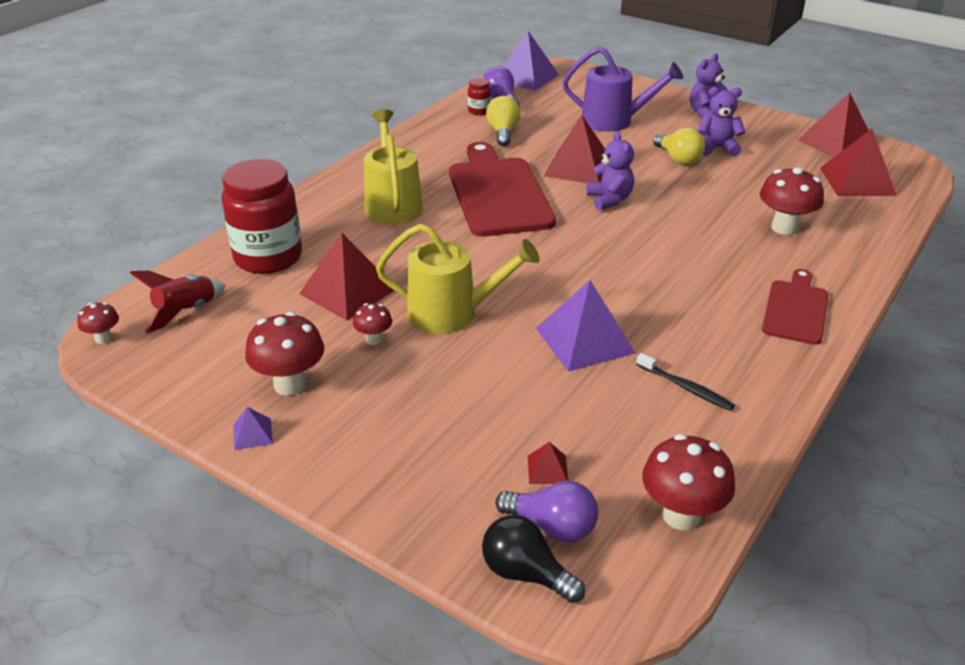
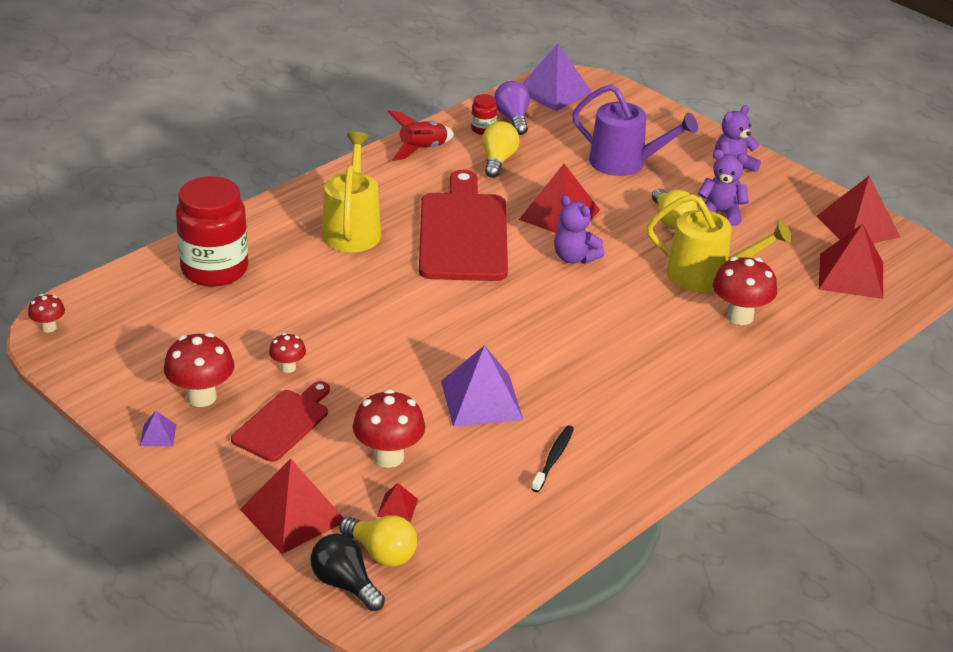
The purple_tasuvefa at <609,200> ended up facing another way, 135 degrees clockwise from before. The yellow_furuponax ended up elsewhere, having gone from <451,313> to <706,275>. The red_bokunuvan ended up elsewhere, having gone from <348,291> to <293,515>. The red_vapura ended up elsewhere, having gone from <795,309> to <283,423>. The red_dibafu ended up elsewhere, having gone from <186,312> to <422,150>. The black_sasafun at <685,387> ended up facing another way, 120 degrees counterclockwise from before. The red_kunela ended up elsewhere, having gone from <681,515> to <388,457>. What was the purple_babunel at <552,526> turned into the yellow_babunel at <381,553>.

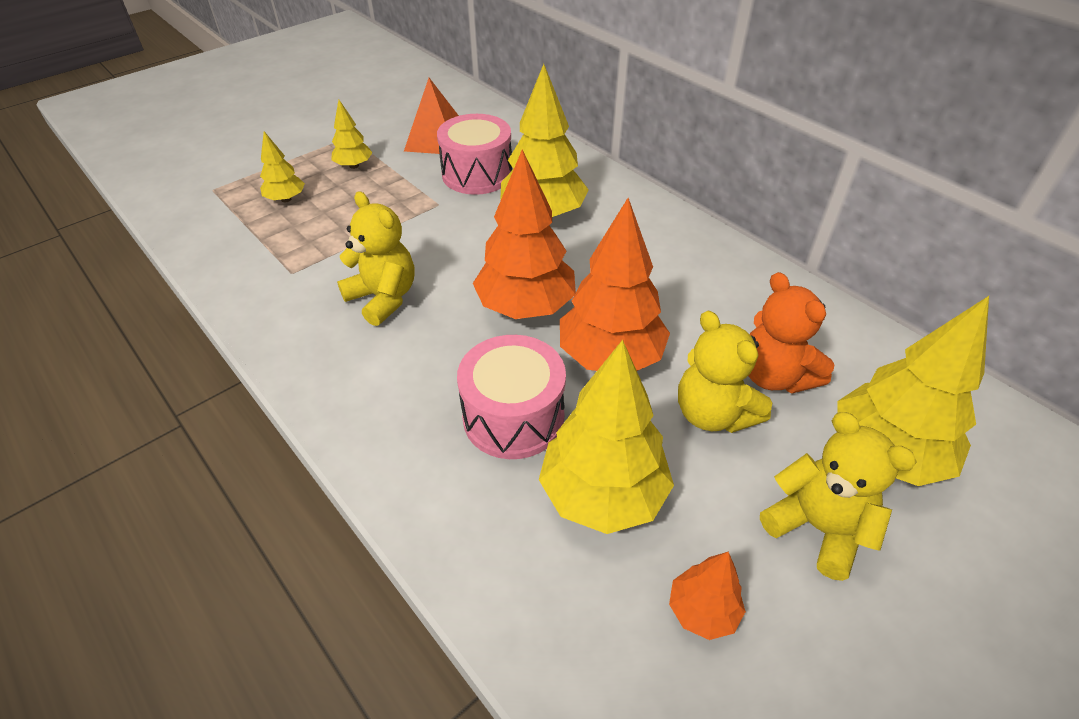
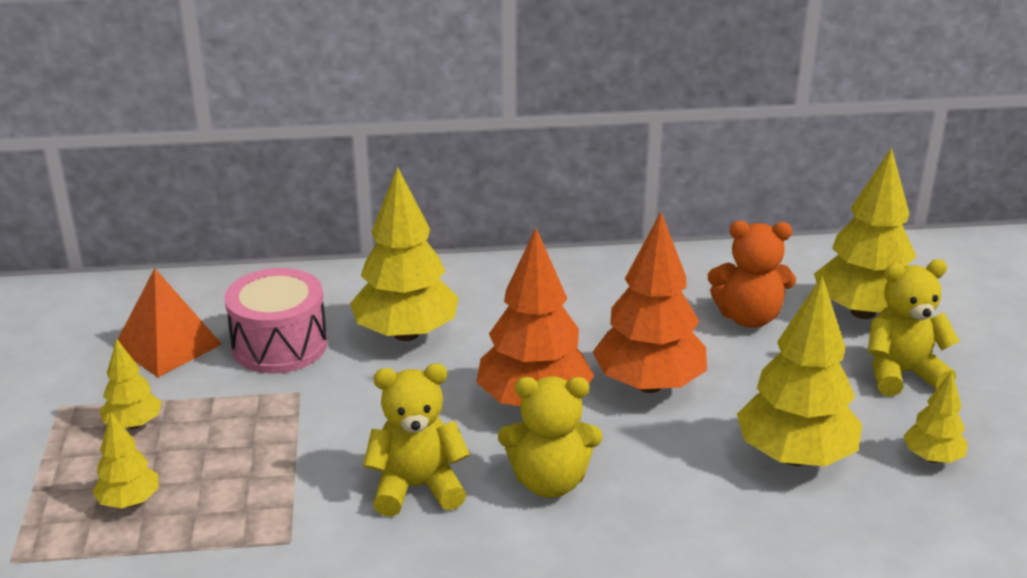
The yellow_tasuvefa ended up elsewhere, having gone from <713,414> to <549,482>. The second view lost the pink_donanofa at <513,417>. What was the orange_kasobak at <702,611> turned into the yellow_kasobak at <932,458>.

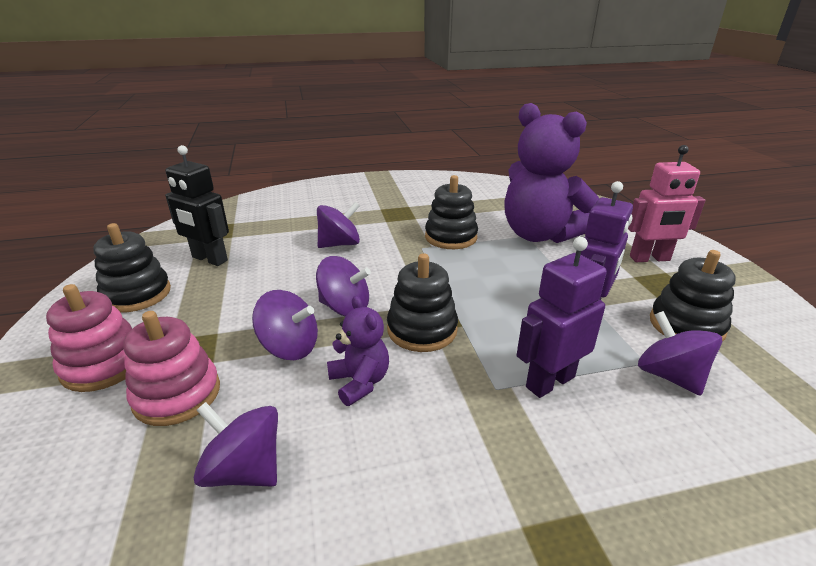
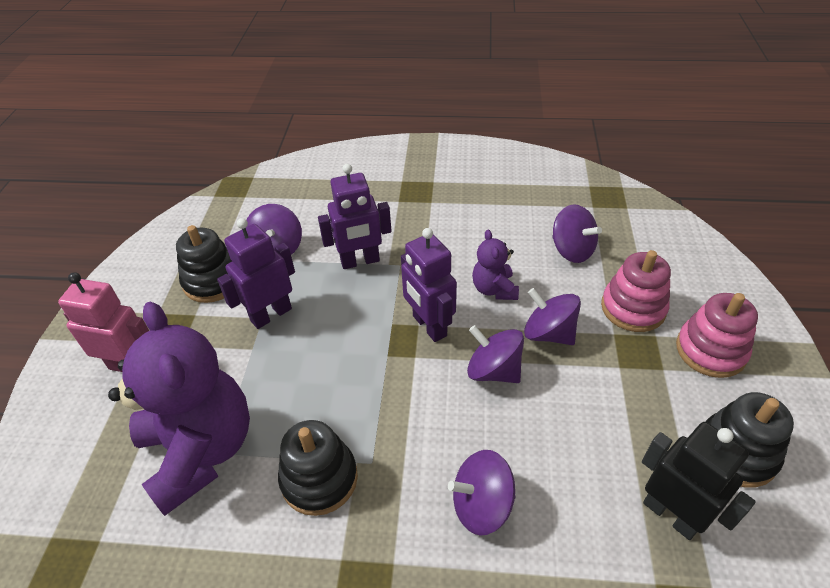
Where the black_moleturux stood at <422,329>, the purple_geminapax came to stand at <429,326>.

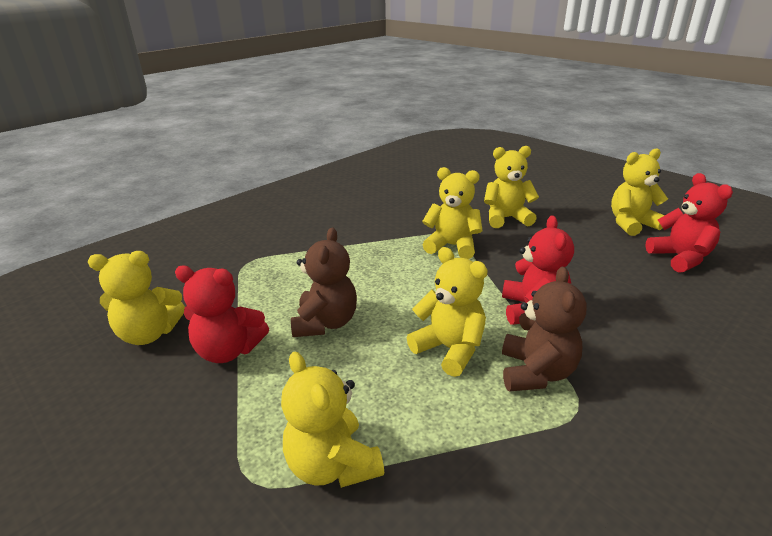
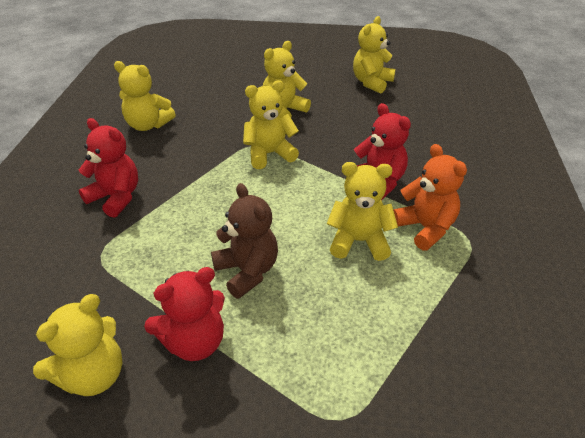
The red_tasuvefa ended up elsewhere, having gone from <680,258> to <116,198>. What was the brown_tasuvefa at <536,372> turned into the orange_tasuvefa at <425,228>. The yellow_tasuvefa ended up elsewhere, having gone from <332,464> to <148,125>.

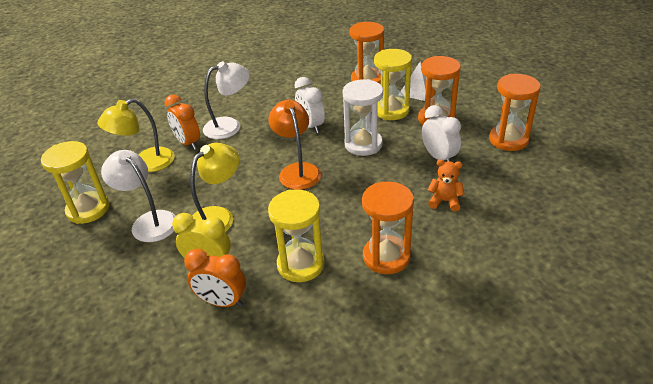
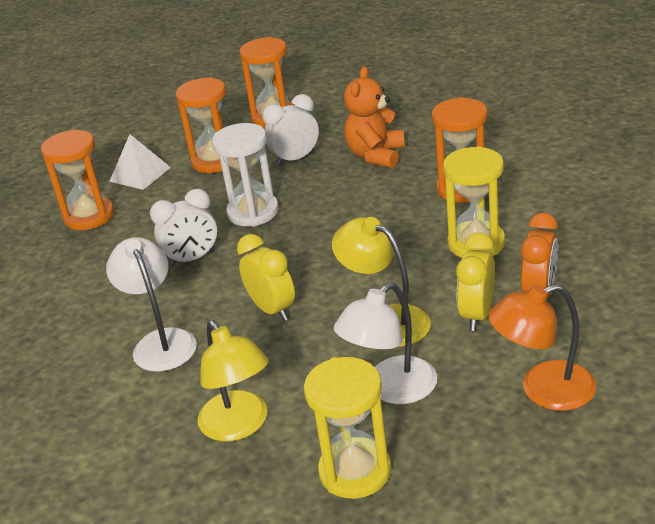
The second view lost the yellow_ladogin at <391,110>. The second view lost the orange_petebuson at <188,143>. The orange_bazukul ended up elsewhere, having gone from <297,170> to <543,390>. The size of the orange_tasuvefa at <445,201> changed by a factor of 1.62. The second view gained the yellow_petebuson at <272,309>.

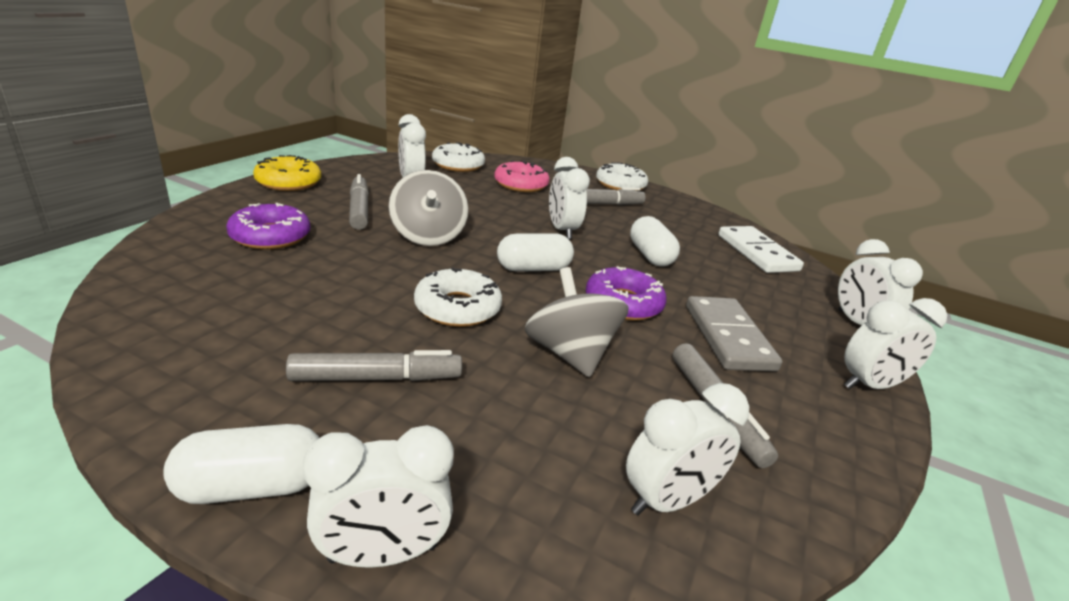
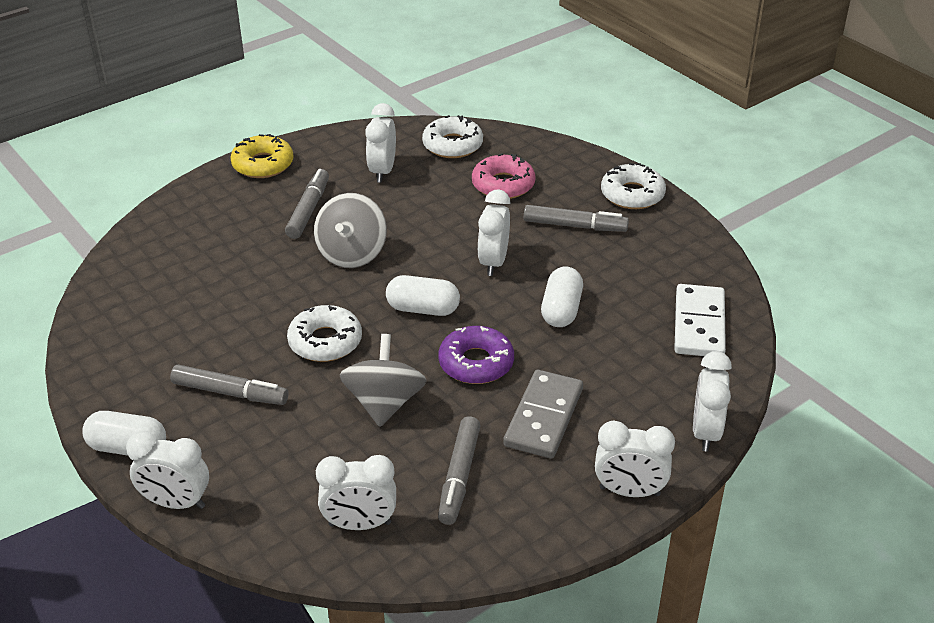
The second view lost the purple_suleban at <270,236>.

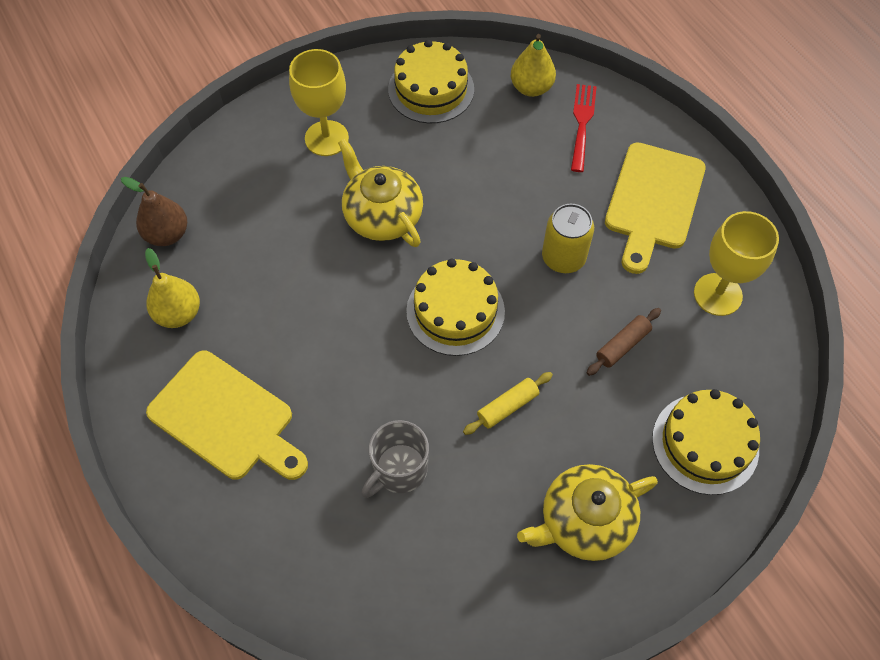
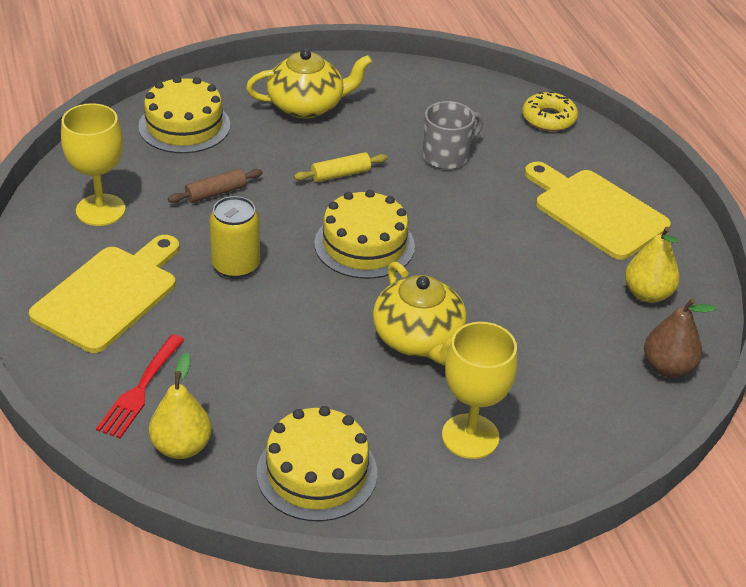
The second view gained the yellow_suleban at <549,118>.

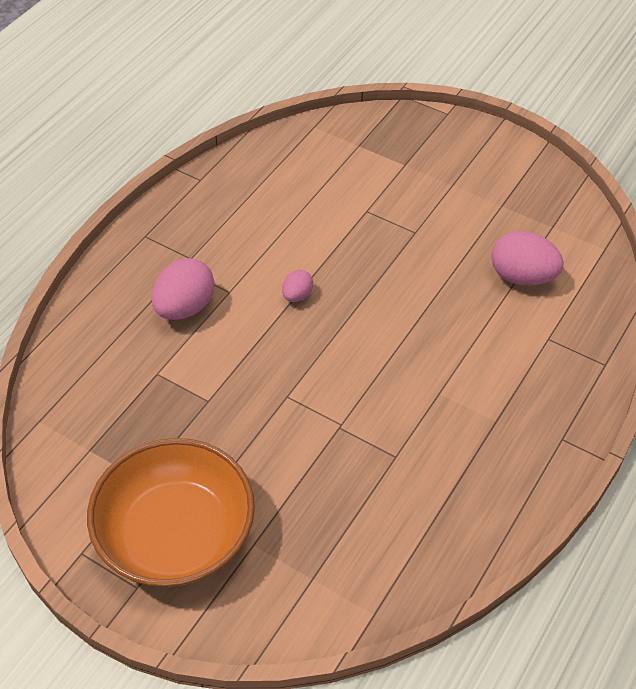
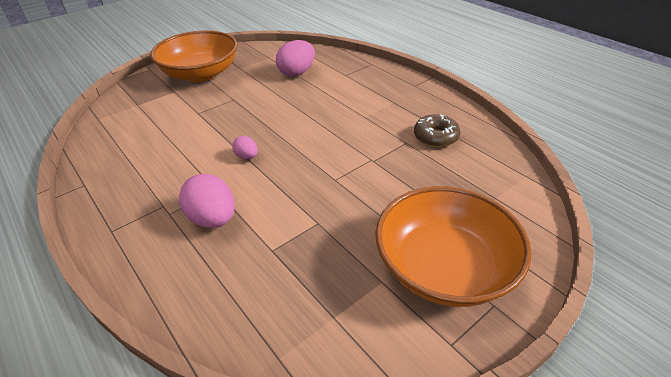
The second view gained the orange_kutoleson at <201,73>. The second view gained the brown_suleban at <435,137>.

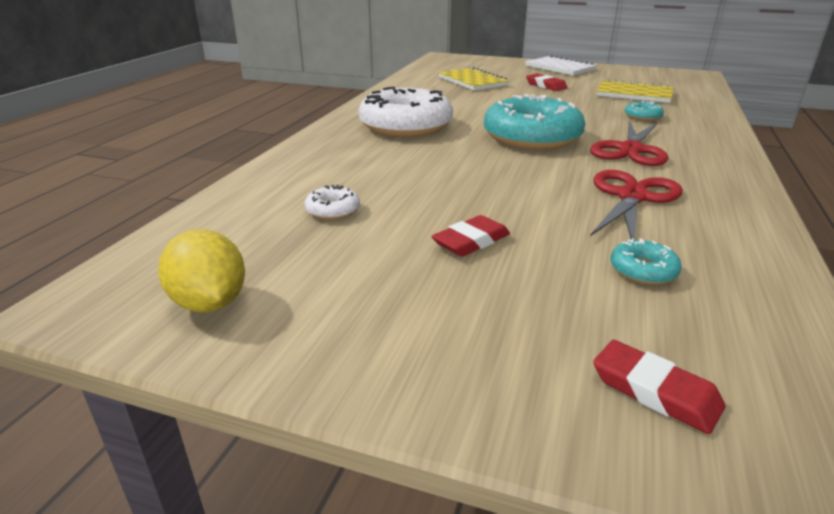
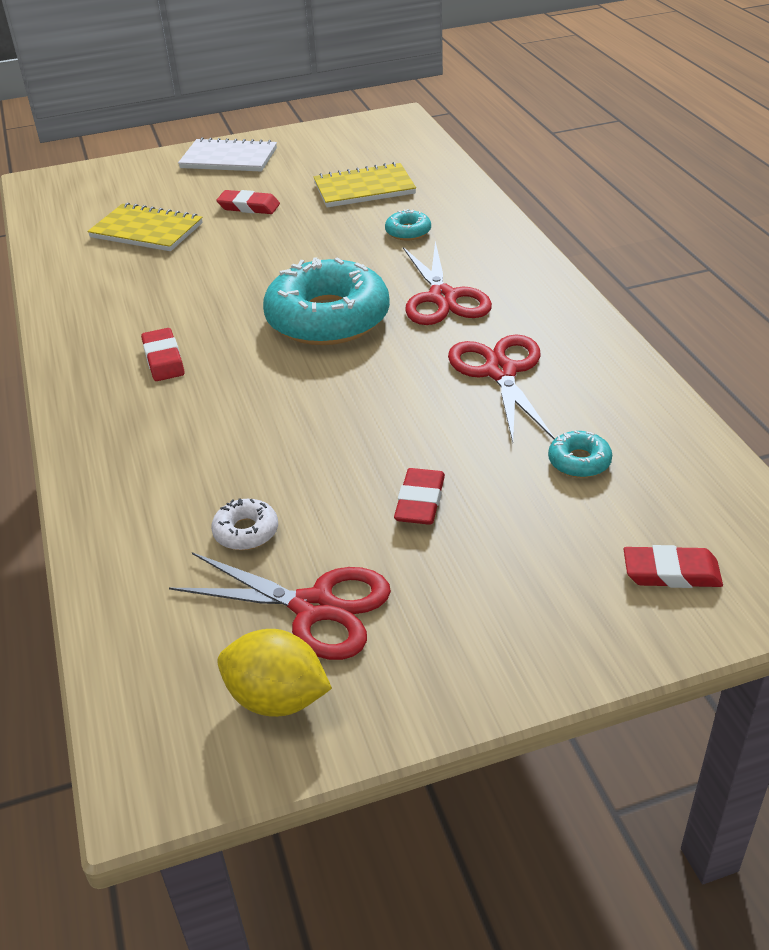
Where the white_suleban stood at <406,126>, the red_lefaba came to stand at <163,359>. The second view gained the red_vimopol at <314,607>.

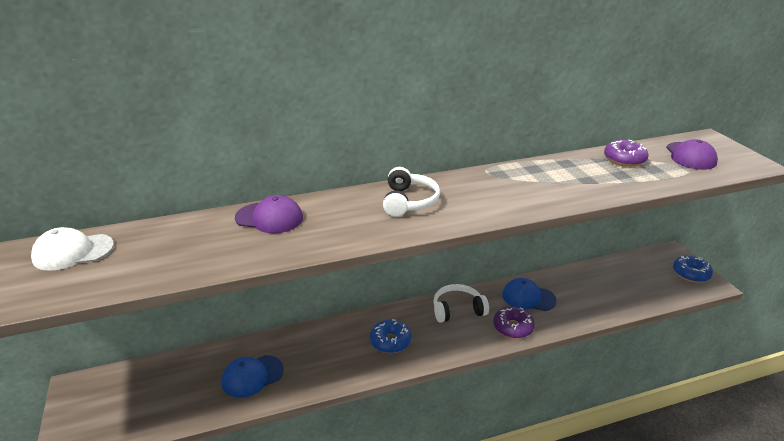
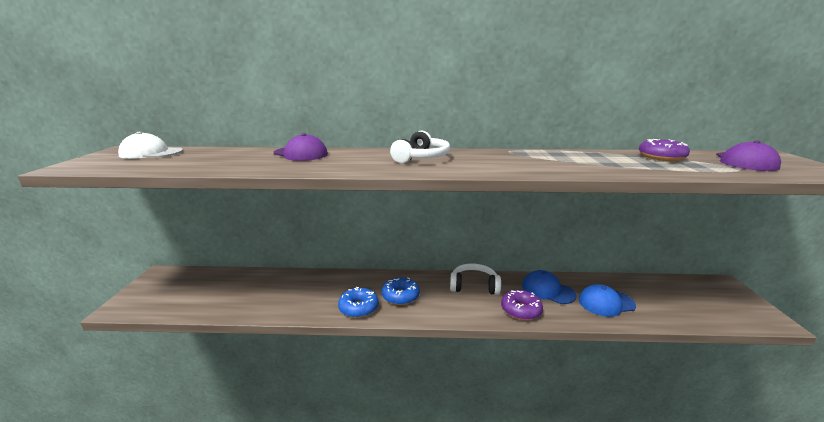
The blue_suleban ended up elsewhere, having gone from <691,274> to <358,308>. The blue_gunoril ended up elsewhere, having gone from <252,376> to <606,303>.

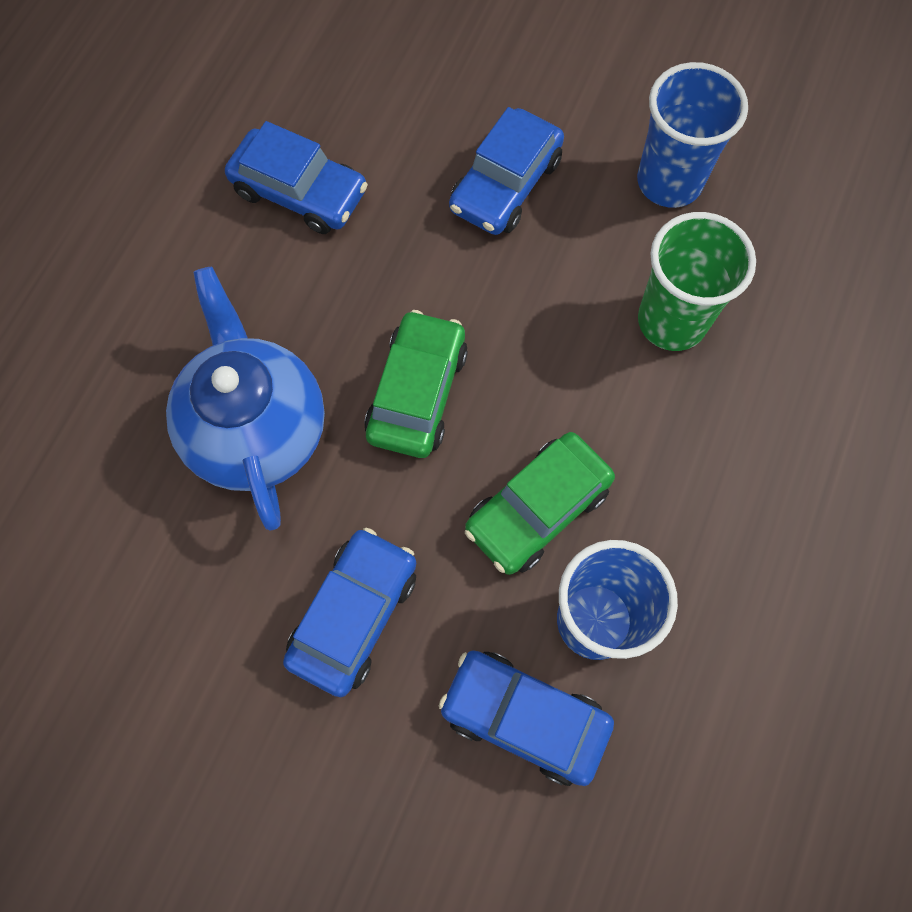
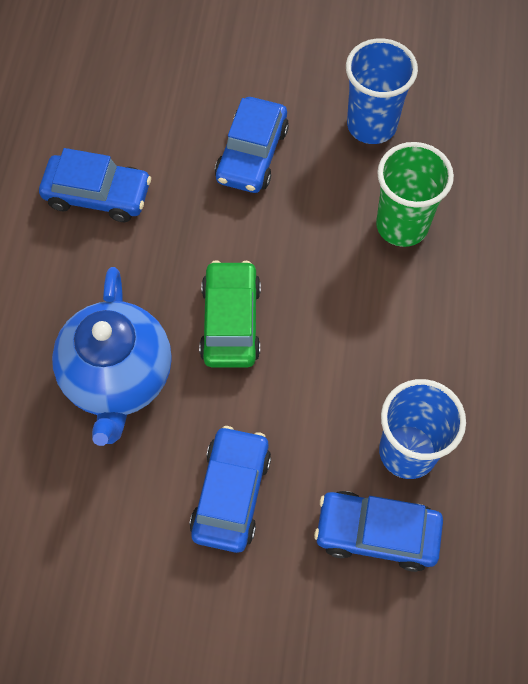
The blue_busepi at <257,430> ended up facing another way, 150 degrees counterclockwise from before. The second view lost the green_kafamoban at <537,509>.

